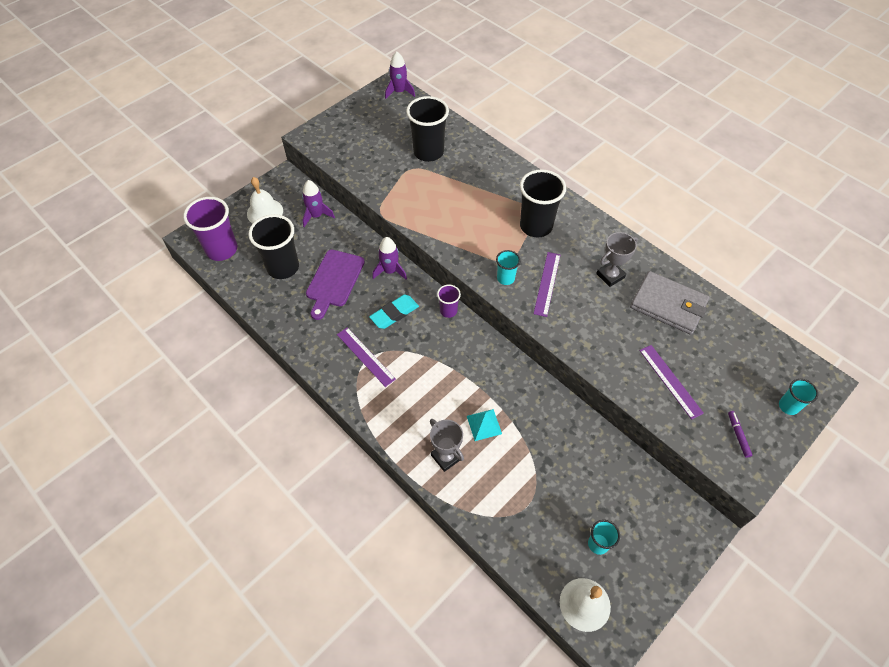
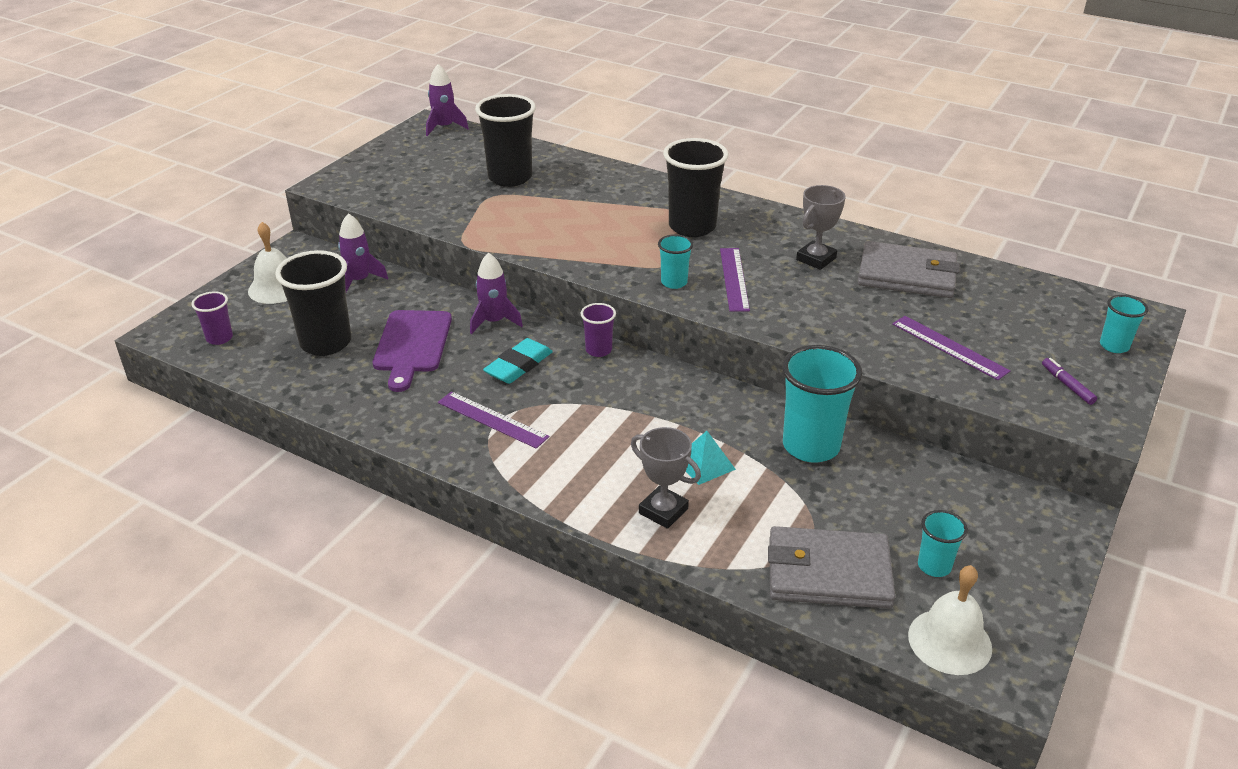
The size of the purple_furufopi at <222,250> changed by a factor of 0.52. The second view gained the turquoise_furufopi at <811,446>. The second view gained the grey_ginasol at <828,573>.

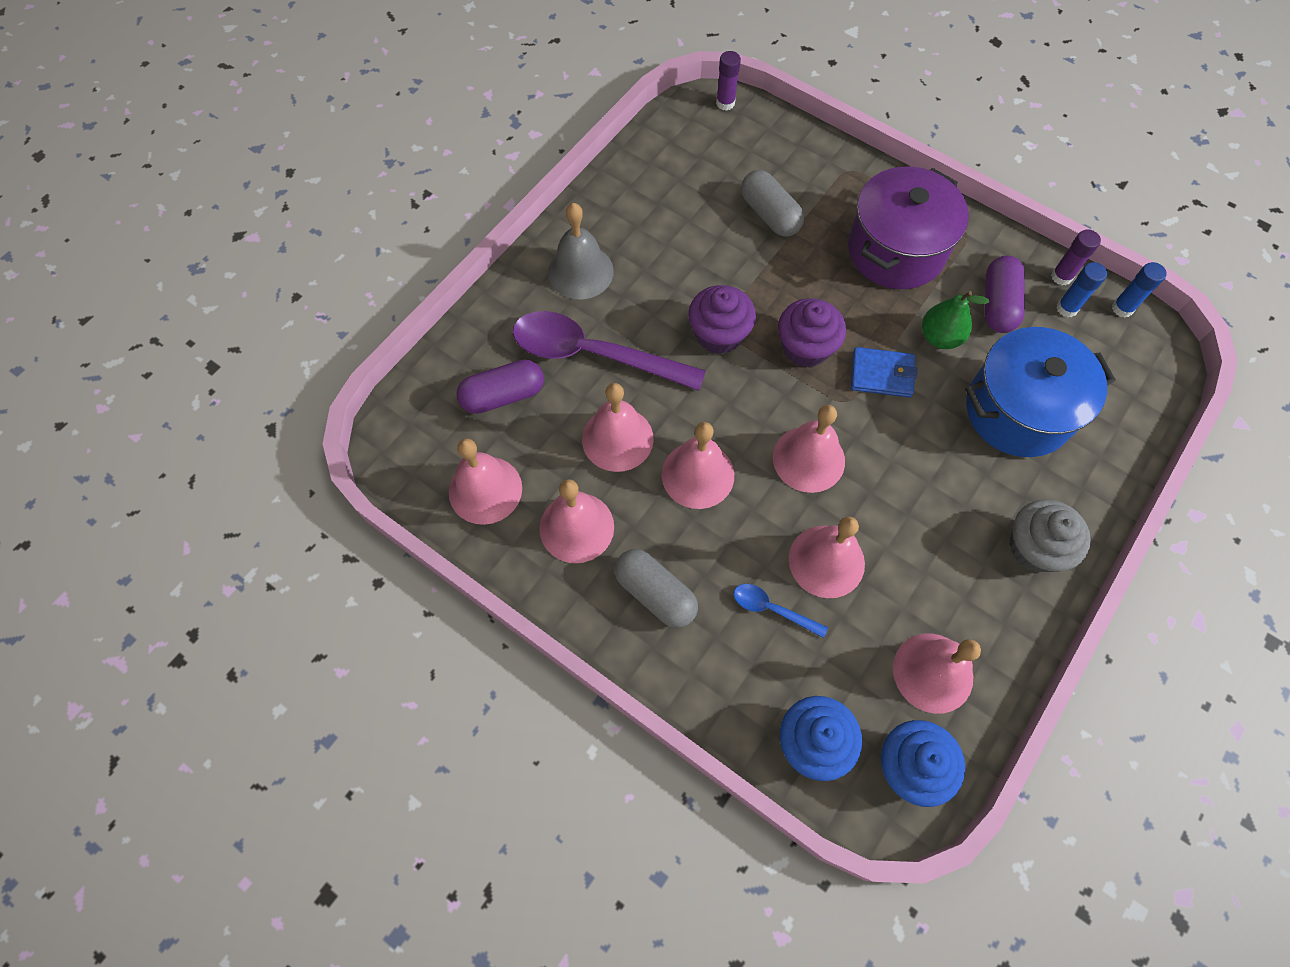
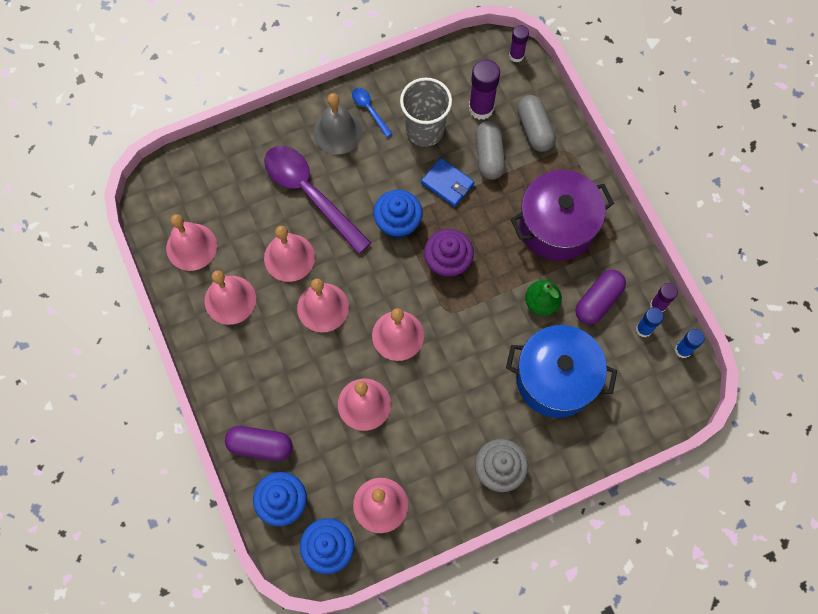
What was the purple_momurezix at <719,334> turned into the blue_momurezix at <398,222>. The blue_ginasol ended up elsewhere, having gone from <881,374> to <447,183>. The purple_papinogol ended up elsewhere, having gone from <503,395> to <260,446>. The grey_papinogol ended up elsewhere, having gone from <655,593> to <534,129>. The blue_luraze ended up elsewhere, having gone from <772,609> to <369,110>. The second view gained the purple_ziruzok at <481,108>. The second view gained the grey_furufopi at <425,130>.

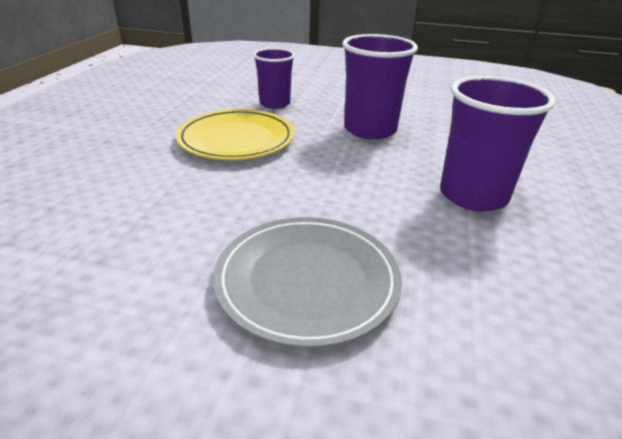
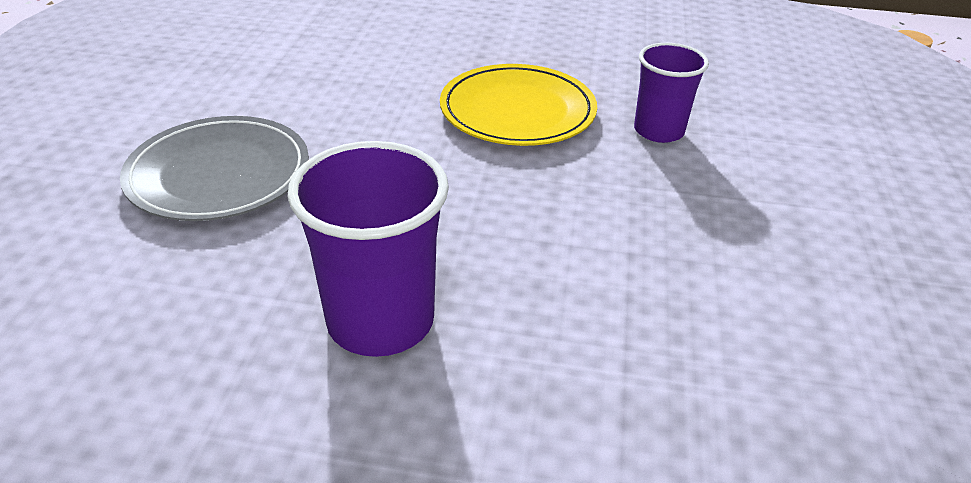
The second view lost the purple_furufopi at <370,130>.

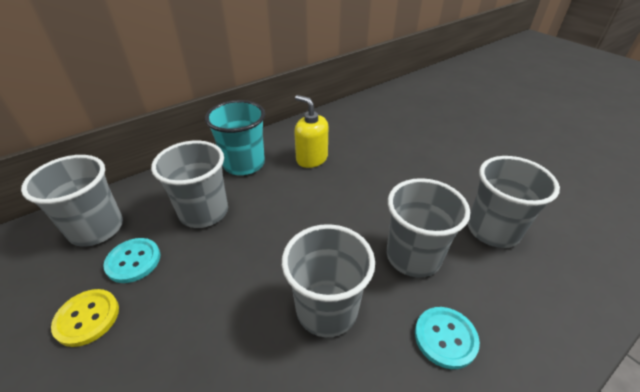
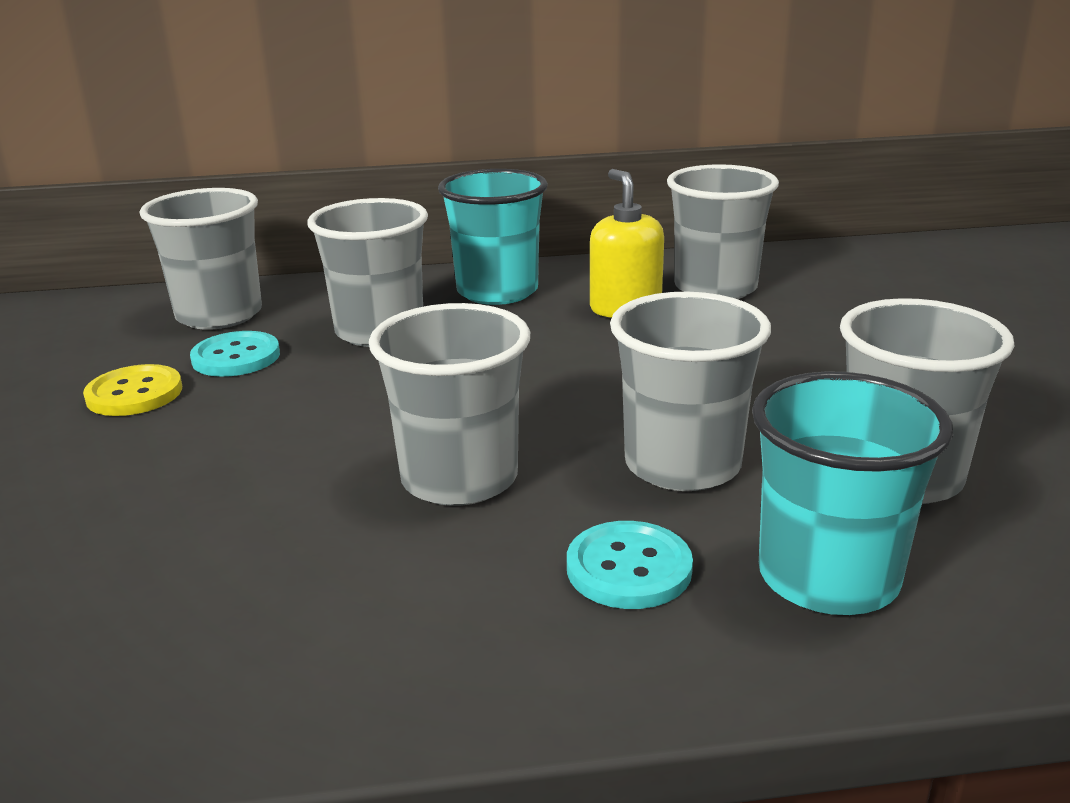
The second view gained the grey_furufopi at <715,288>. The second view gained the turquoise_furufopi at <828,577>.

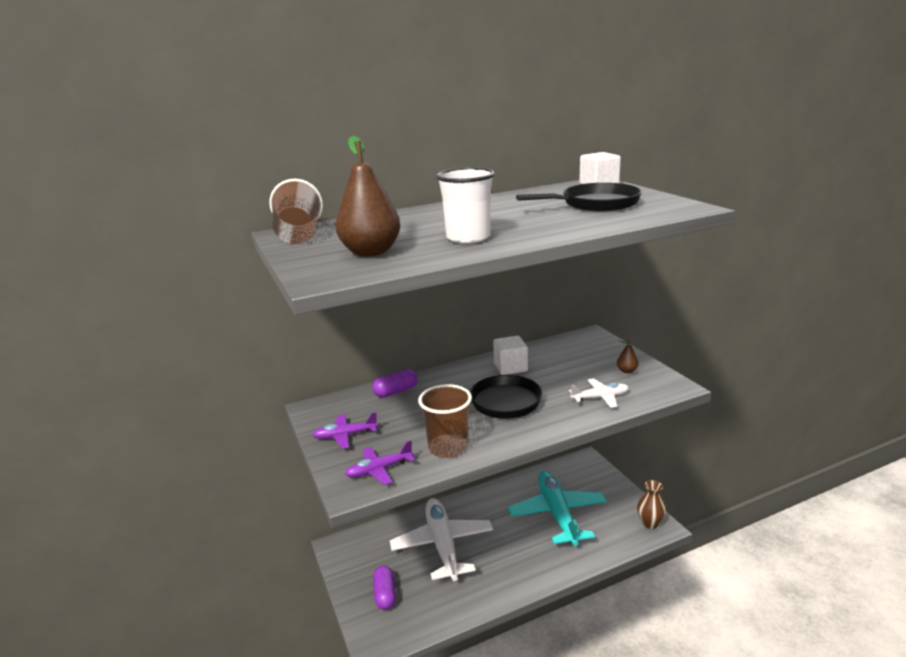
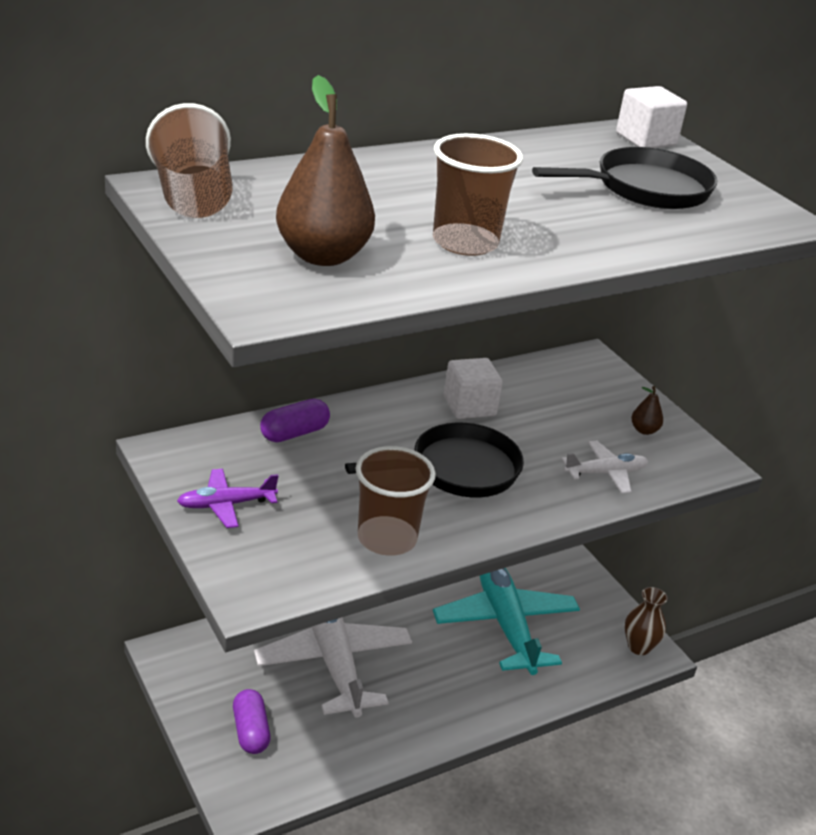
What was the white_furufopi at <468,238> turned into the brown_furufopi at <465,242>. The second view lost the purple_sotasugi at <379,470>.

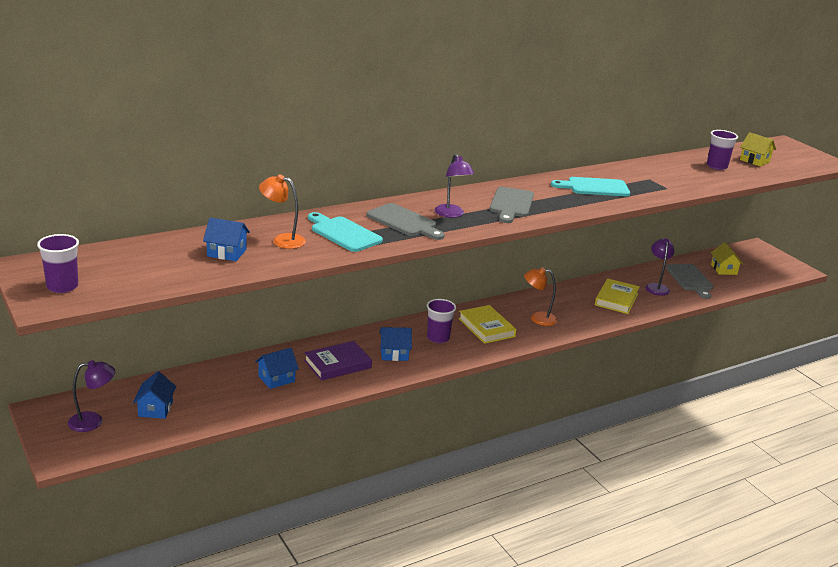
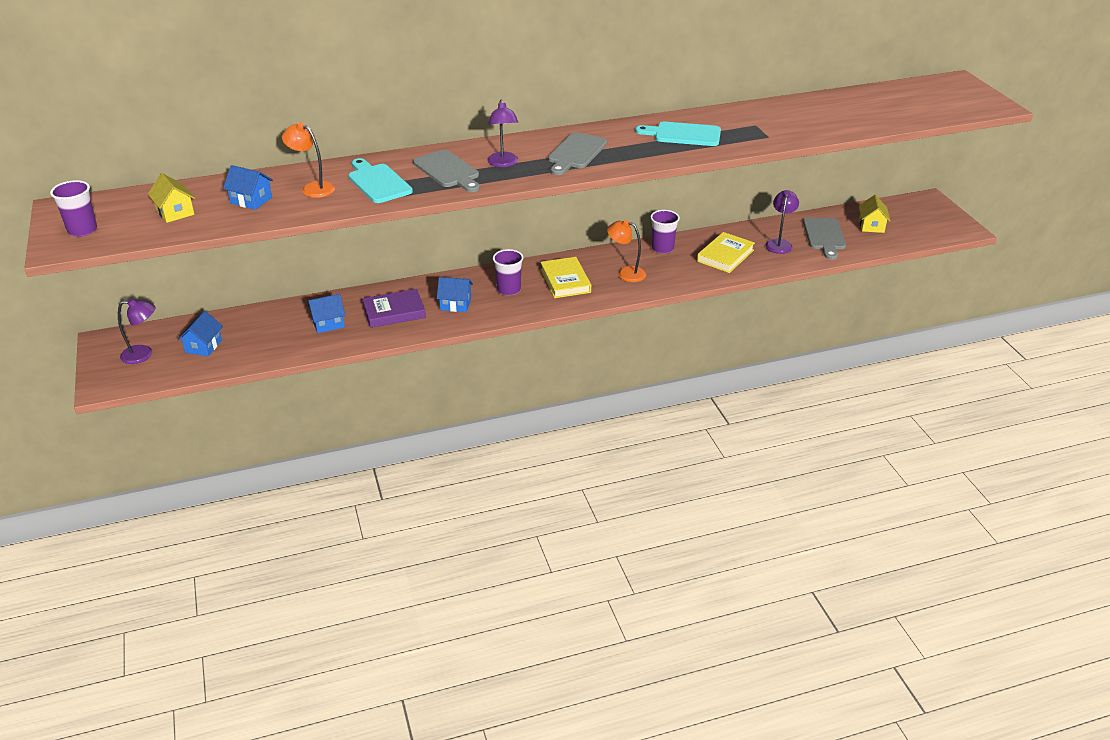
The purple_furufopi ended up elsewhere, having gone from <717,166> to <662,248>. The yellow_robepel ended up elsewhere, having gone from <754,161> to <175,212>.

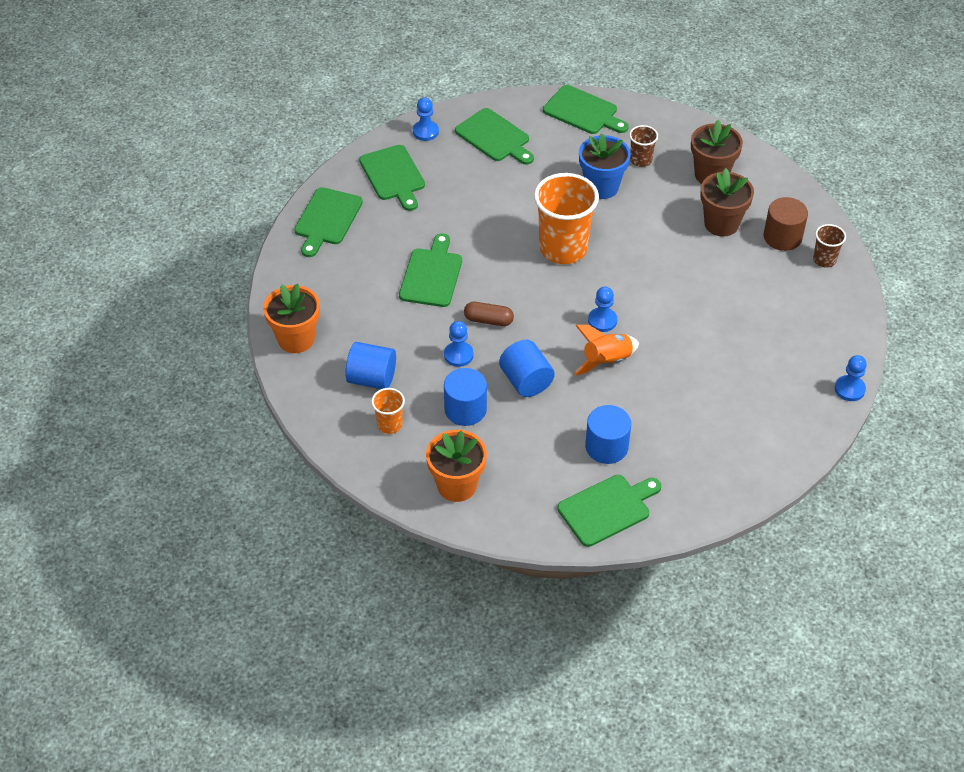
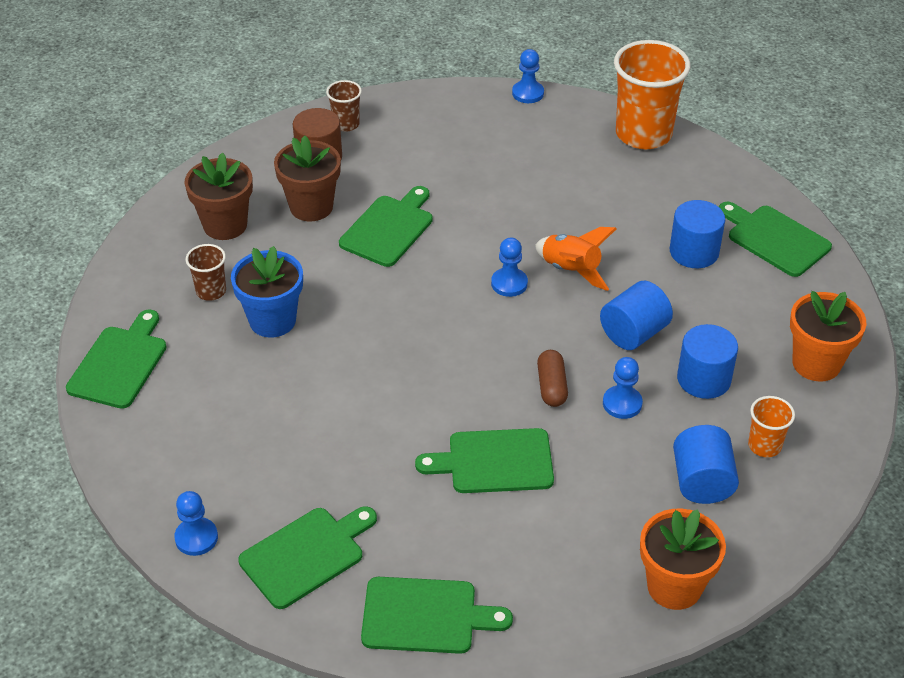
The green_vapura ended up elsewhere, having gone from <494,137> to <389,228>. The orange_furufopi ended up elsewhere, having gone from <563,248> to <643,134>.

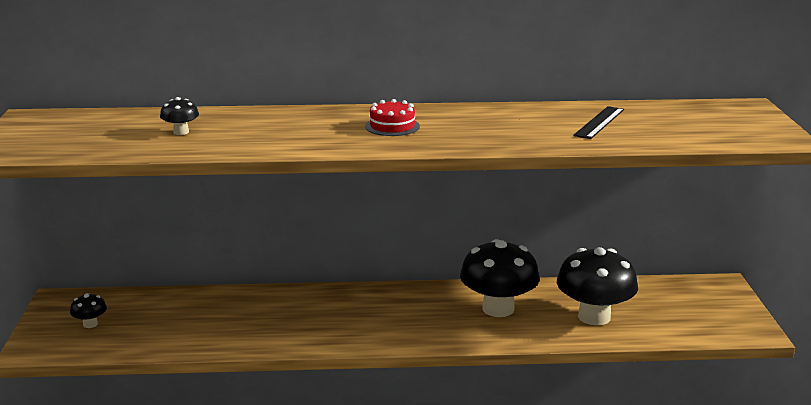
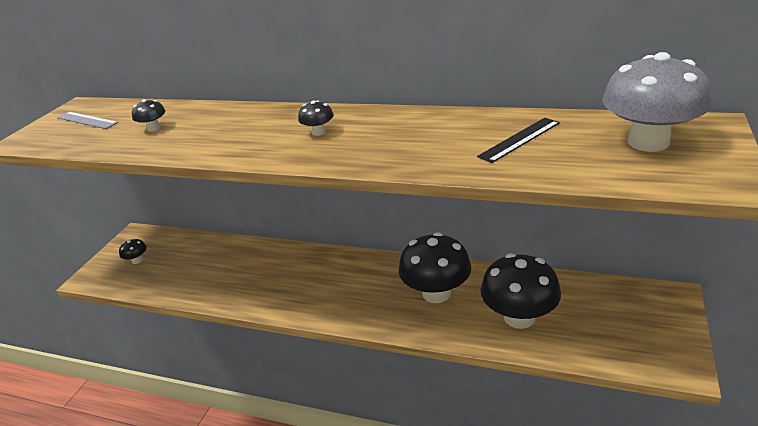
Where the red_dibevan stood at <392,126>, the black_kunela came to stand at <318,132>. The second view gained the grey_kunela at <648,142>. The second view gained the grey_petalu at <87,120>.

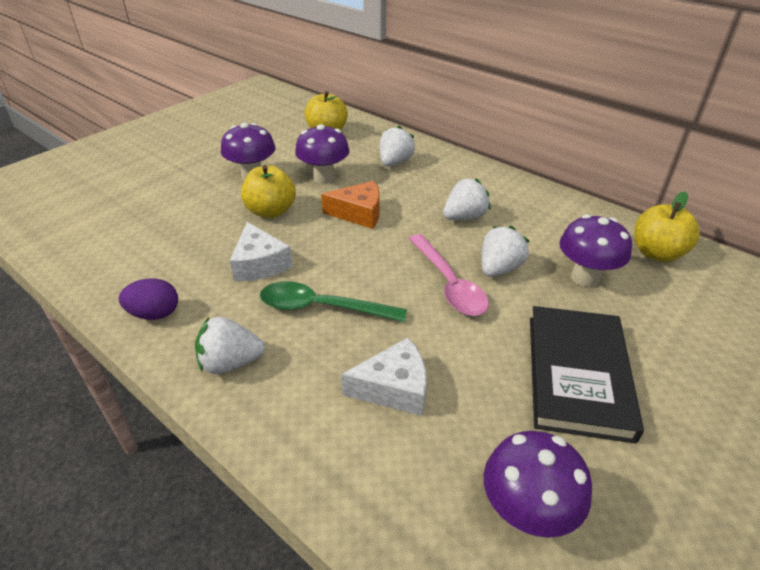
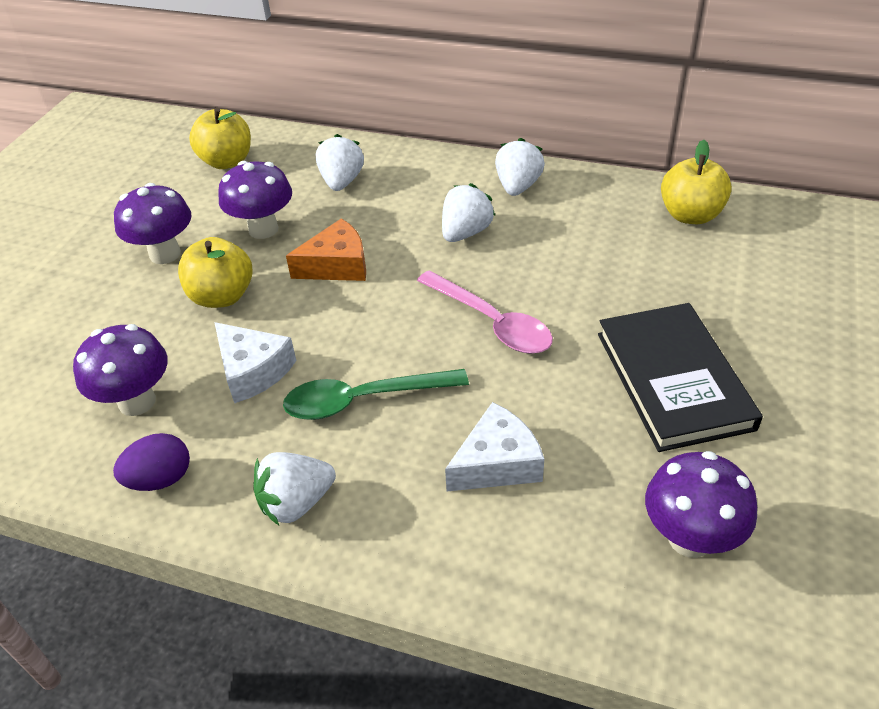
The purple_kunela ended up elsewhere, having gone from <585,277> to <137,401>. The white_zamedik ended up elsewhere, having gone from <499,268> to <518,186>.

